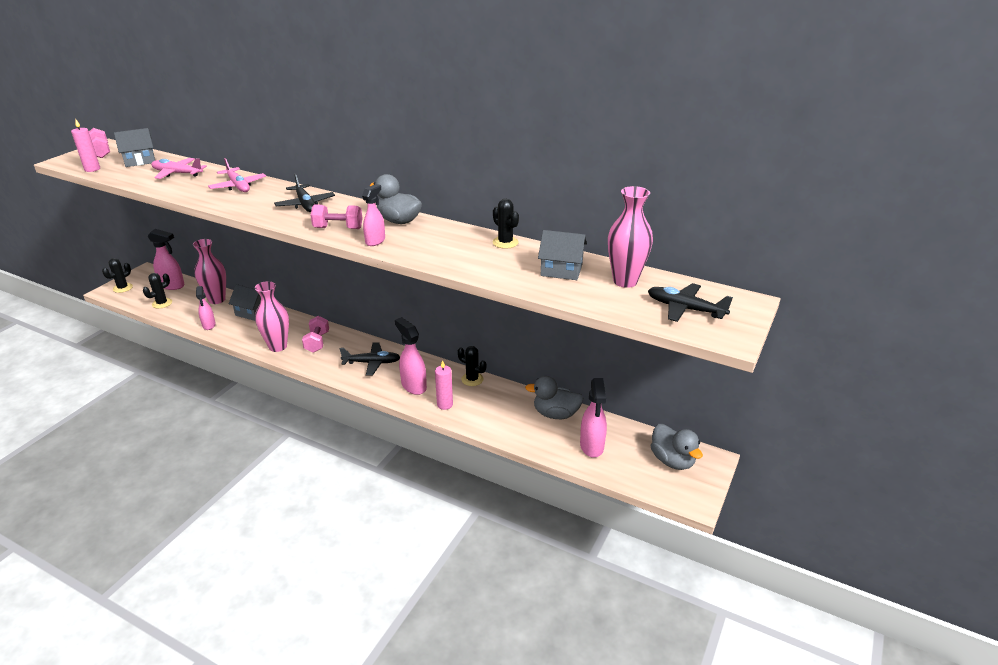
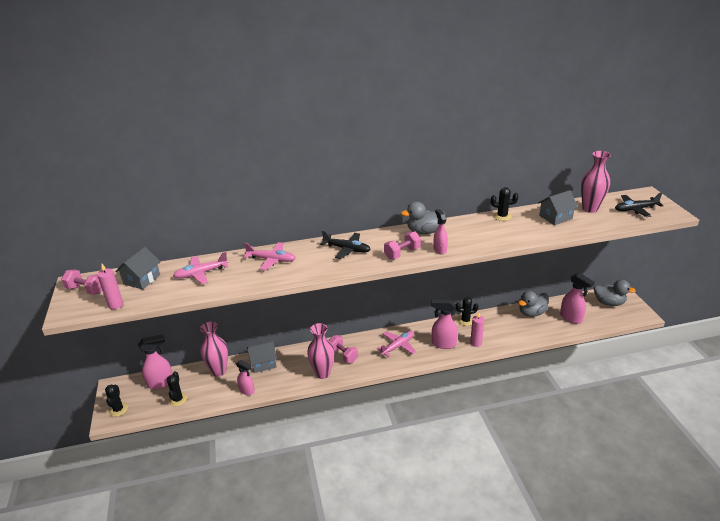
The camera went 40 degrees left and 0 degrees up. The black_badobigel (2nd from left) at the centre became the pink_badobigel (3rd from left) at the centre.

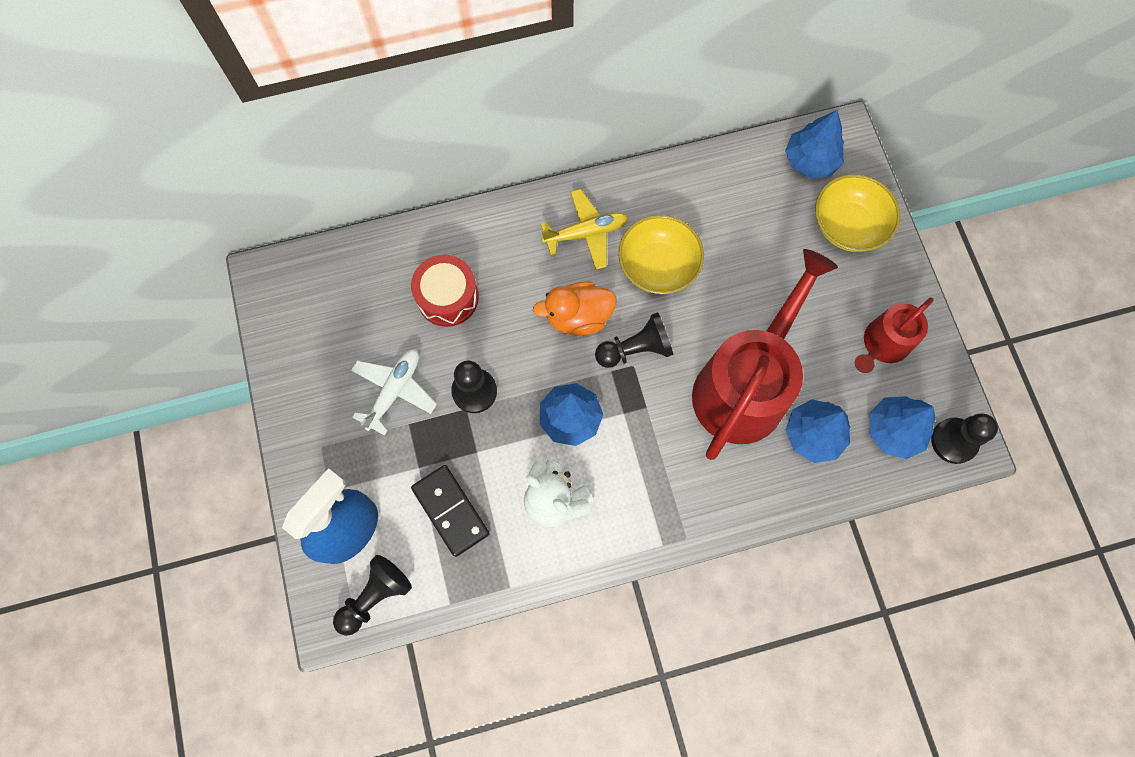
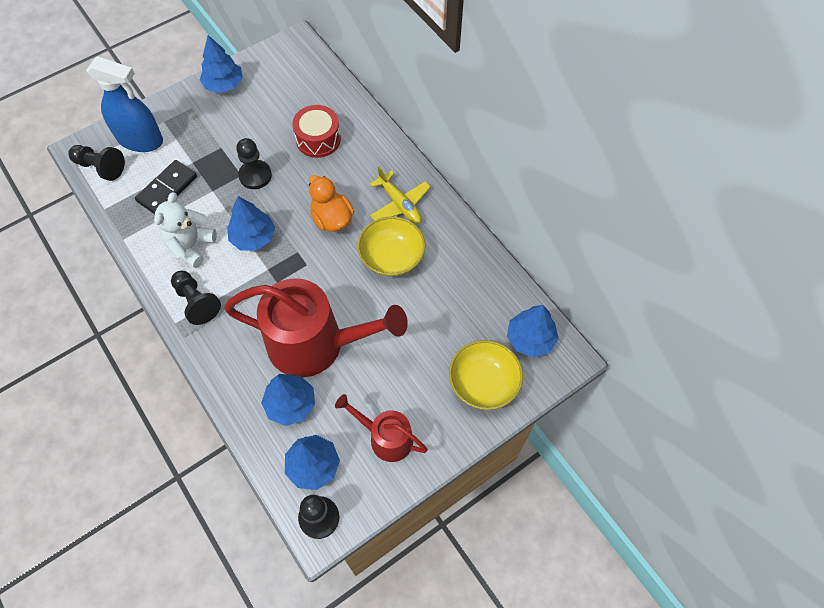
The camera went 70 degrees right and 10 degrees down. The white_badobigel at the centre disappeared. The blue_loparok (1st from left) at the top left appeared. The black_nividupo (3rd from left in the first image) moved from the centre to the middle left.

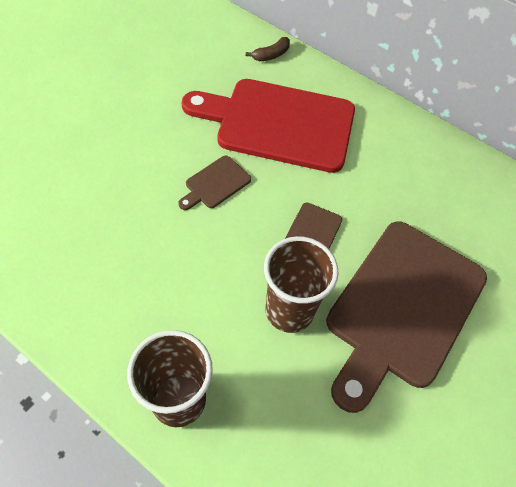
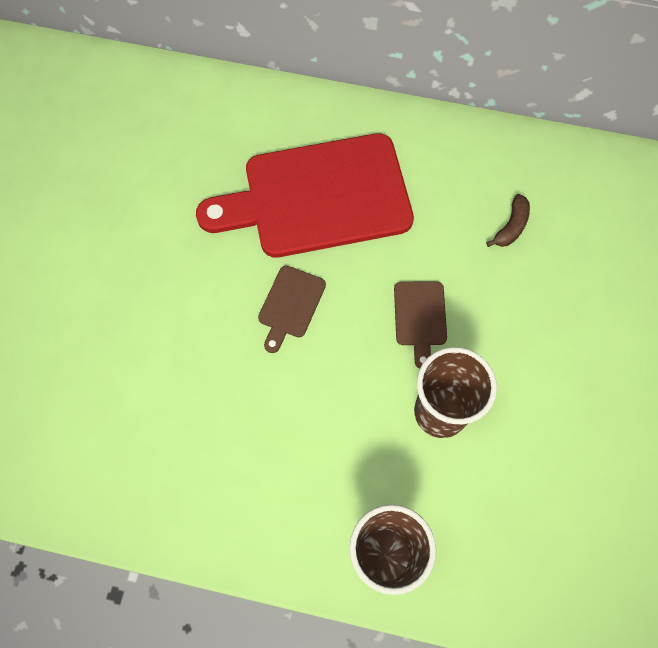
The camera went 20 degrees left and 10 degrees up. The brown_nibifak (3rd from left) at the middle right disappeared. The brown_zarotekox moved from the top centre to the middle right.

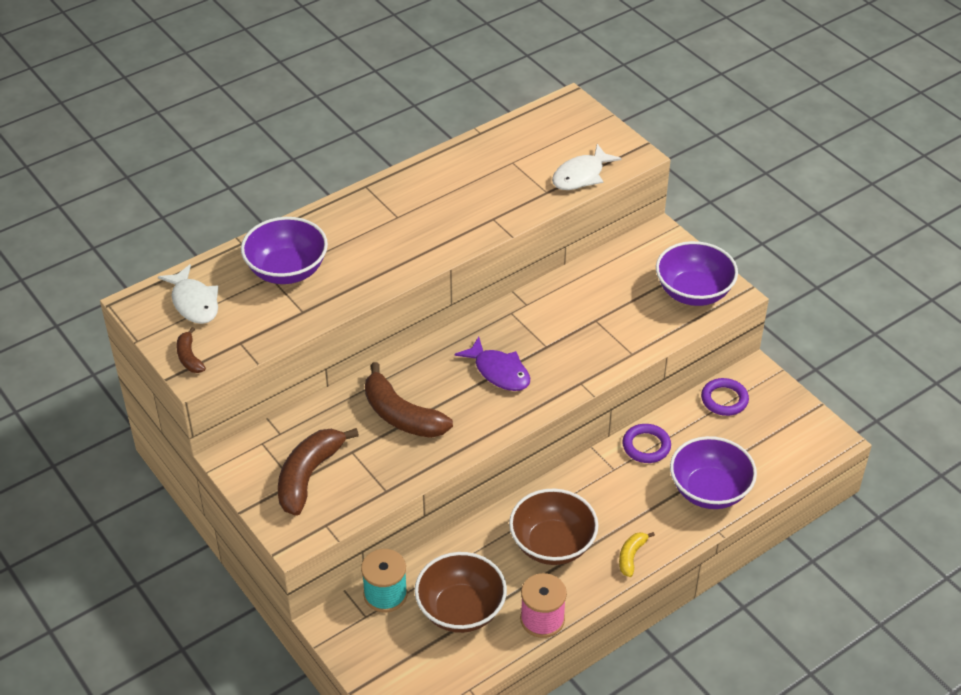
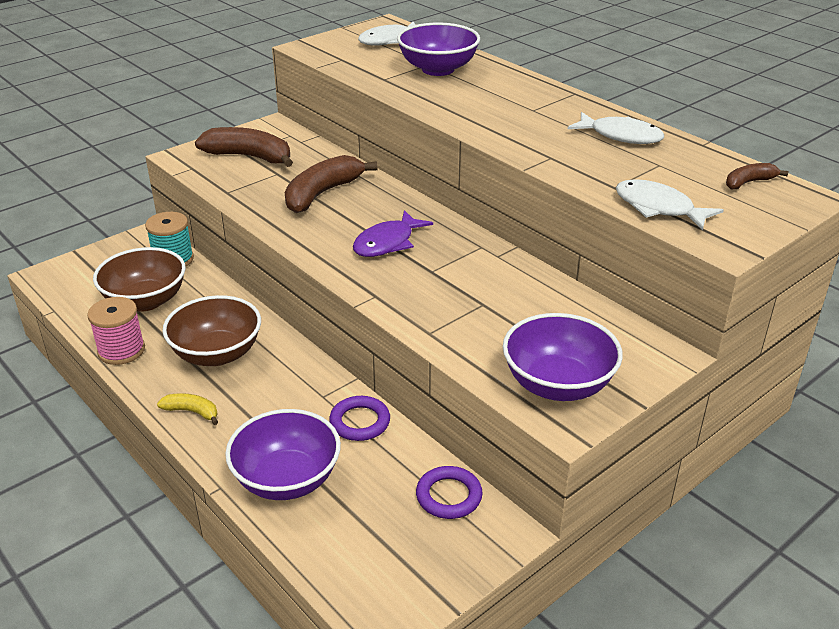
The camera went 85 degrees right and 10 degrees down. The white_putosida (2nd from left) at the top right appeared. The brown_zarotekox (1st from left in the first image) moved from the middle left to the top right.

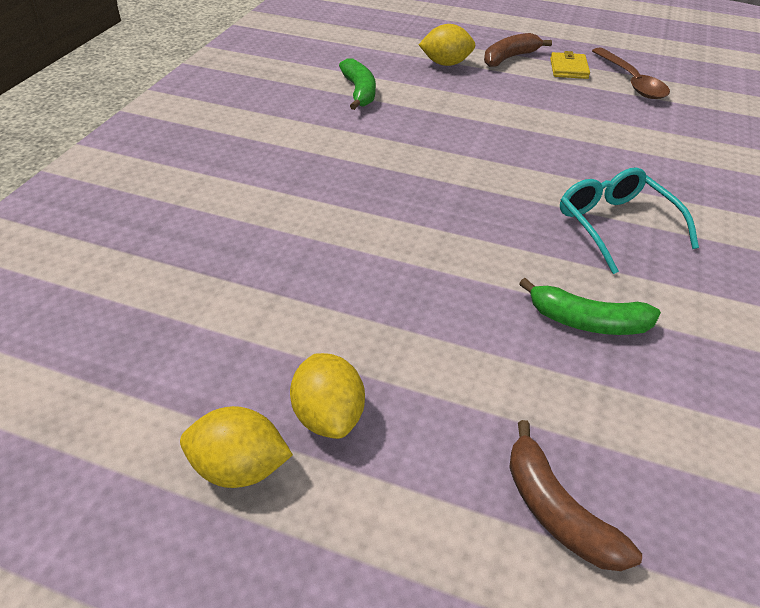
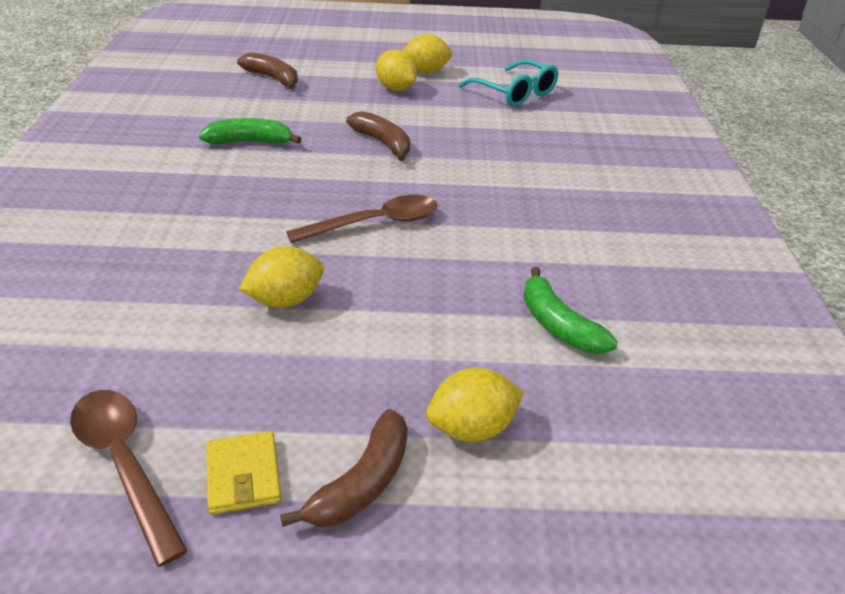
The camera went 160 degrees right and 5 degrees down. The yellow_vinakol (1st from left) at the middle left appeared. The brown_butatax (2nd from left) at the centre appeared. The brown_zarotekox (3rd from left) at the top centre appeared. The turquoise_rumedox moved from the middle right to the top centre.

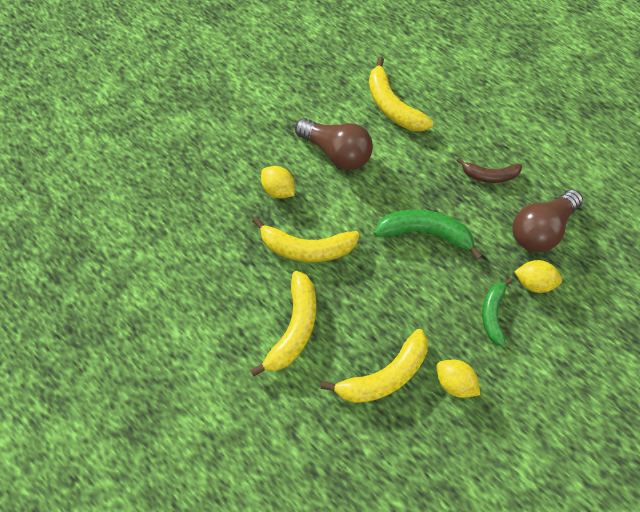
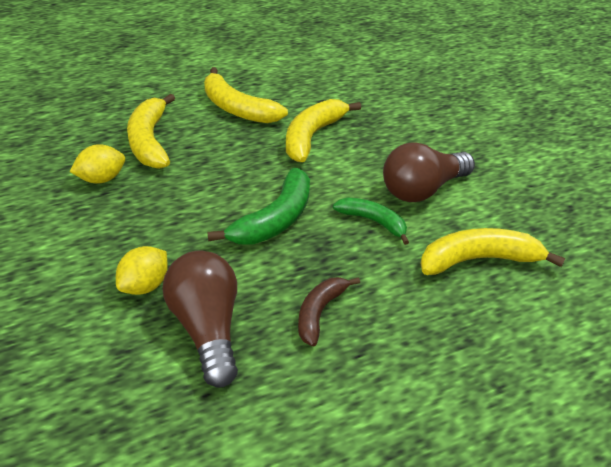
The camera went 110 degrees right and 25 degrees down. The yellow_vinakol (1st from left) at the centre disappeared. The green_zarotekox (2nd from left) moved from the middle right to the centre.

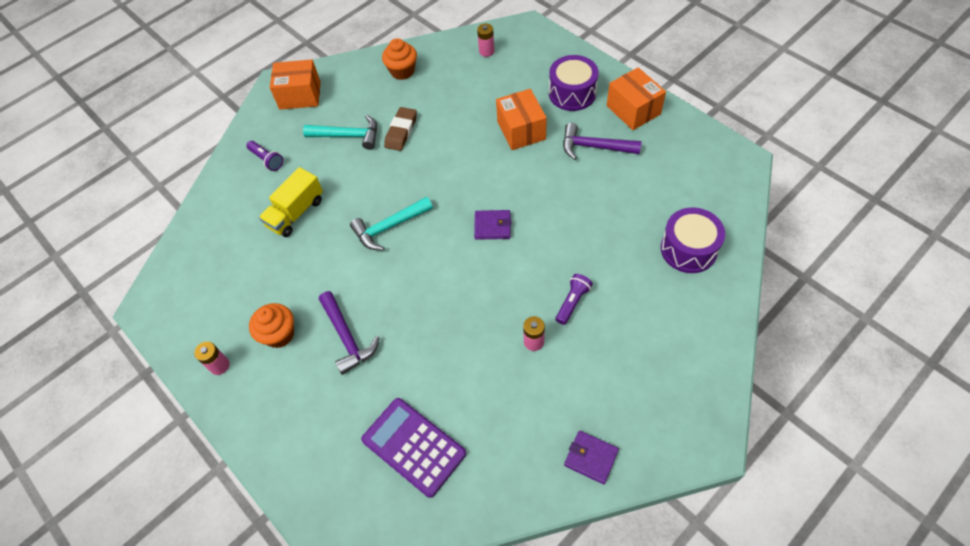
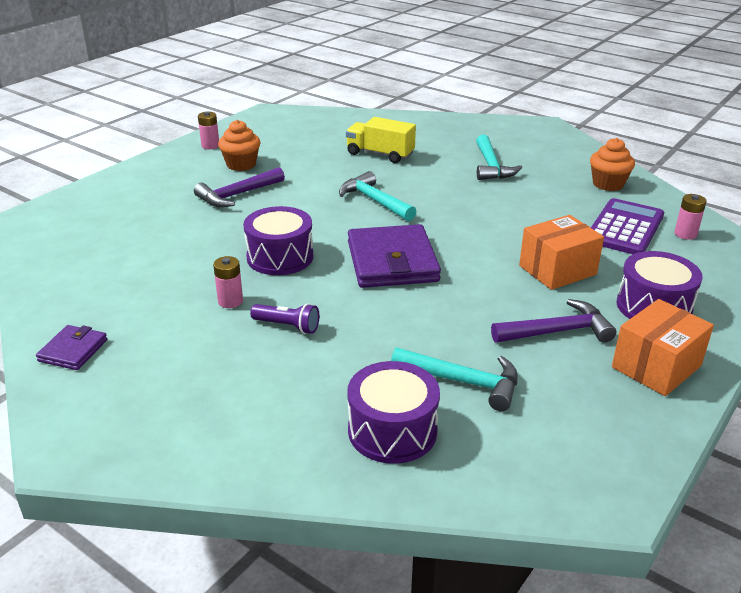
The camera went 75 degrees right and 25 degrees down. The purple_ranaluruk (1st from left) at the top left disappeared. The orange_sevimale (1st from left) at the top left disappeared. The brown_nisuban at the top centre disappeared. The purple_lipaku (1st from left) at the centre appeared. The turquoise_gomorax (2nd from left) at the centre appeared. The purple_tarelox moved from the bottom centre to the middle right. The purple_gomorax (2nd from left) at the top centre turned 75 degrees clockwise. The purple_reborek (1st from left in the first image) at the centre changed to 2.00 times the size.

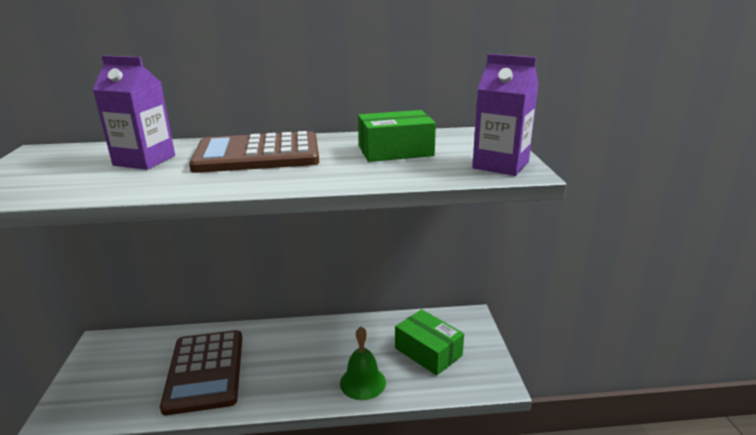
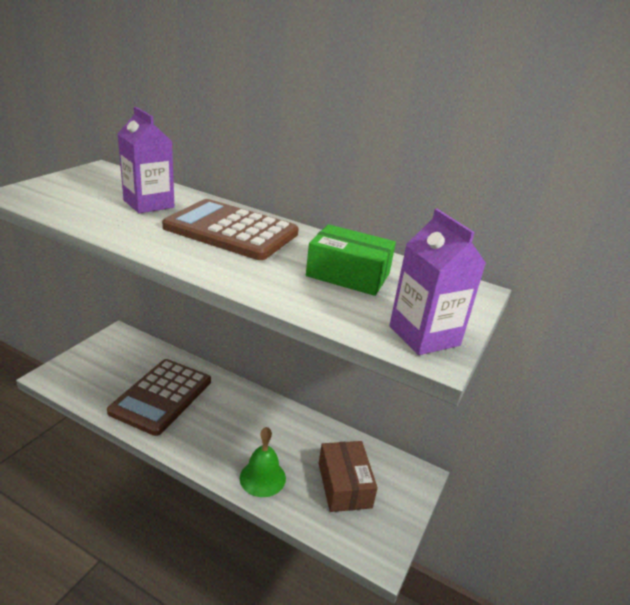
The camera went 30 degrees right and 5 degrees up. The green_sevimale (2nd from left) at the bottom centre became the brown_sevimale at the bottom centre.

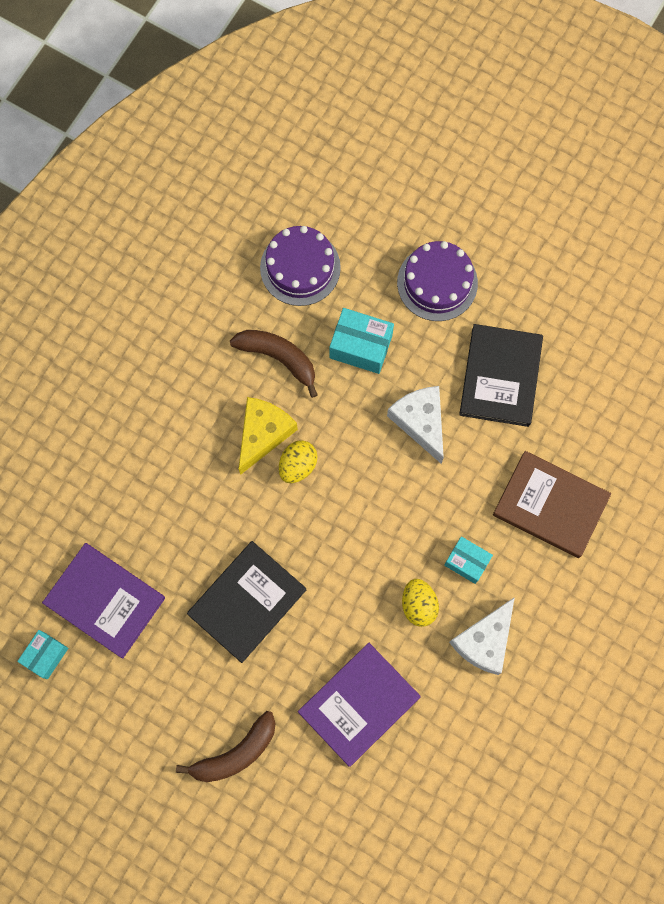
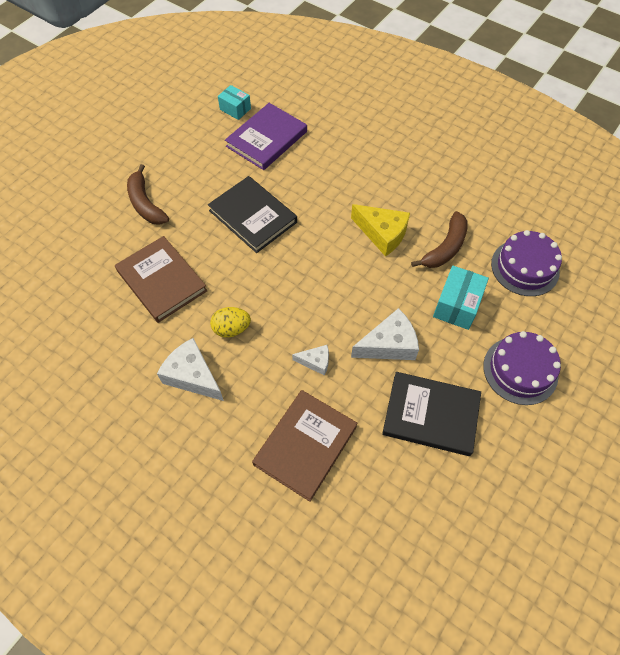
The camera went 95 degrees right and 15 degrees down. The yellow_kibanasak (1st from left) at the centre disappeared. The turquoise_sevimale (3rd from left) at the middle right disappeared. The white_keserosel (2nd from left) at the centre appeared. The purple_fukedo (2nd from left) at the bottom centre became the brown_fukedo (1st from left) at the middle left.

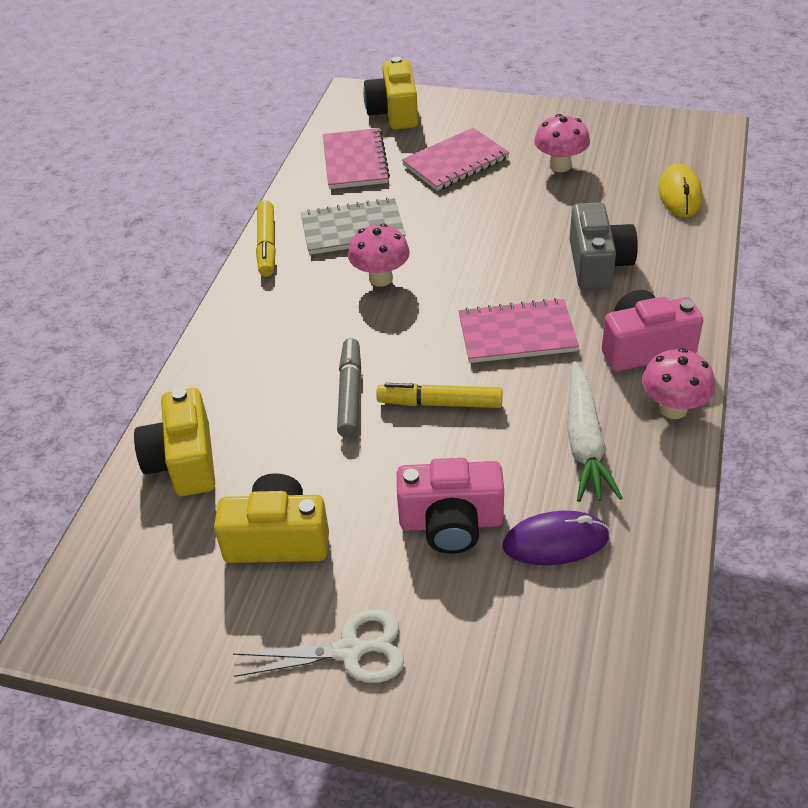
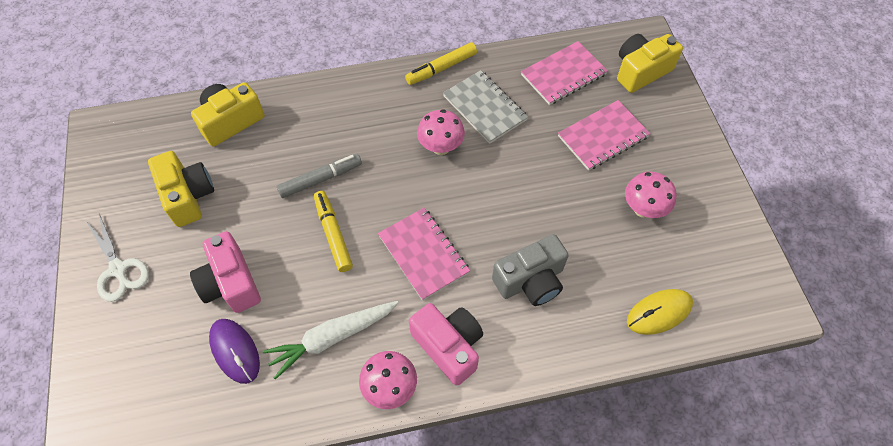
The camera went 60 degrees right and 15 degrees up. The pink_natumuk (2nd from left in the first image) at the top centre turned 60 degrees counterclockwise.

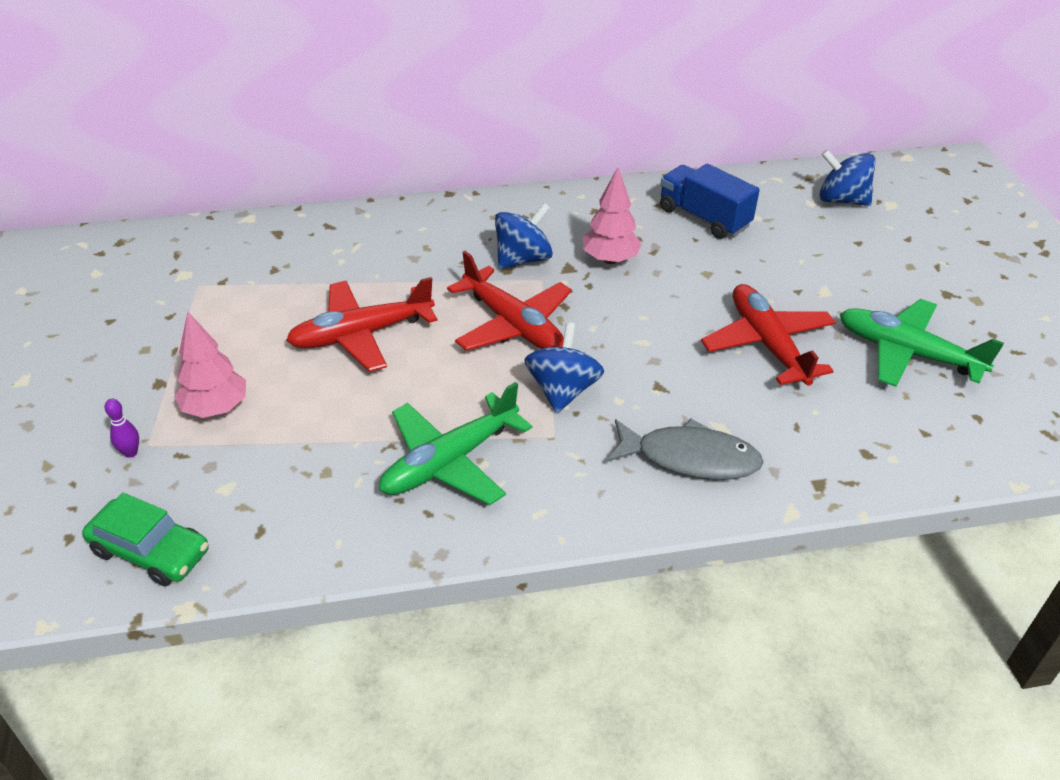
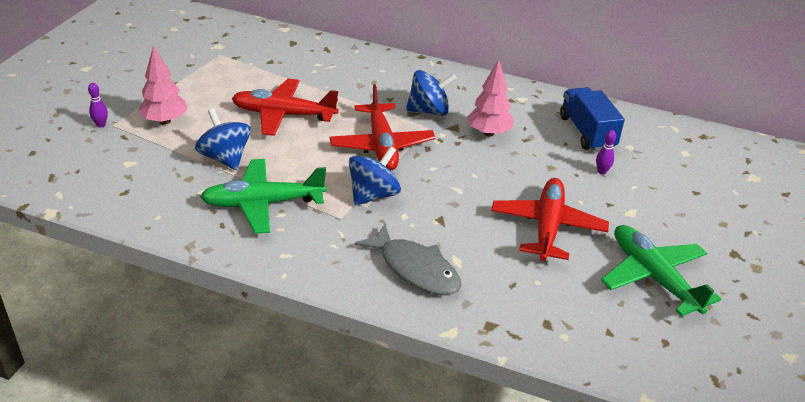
The camera went 30 degrees right and 5 degrees down. The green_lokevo at the bottom left disappeared. The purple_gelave (2nd from left) at the middle right appeared. The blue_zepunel (3rd from left in the first image) moved from the top right to the middle left.

